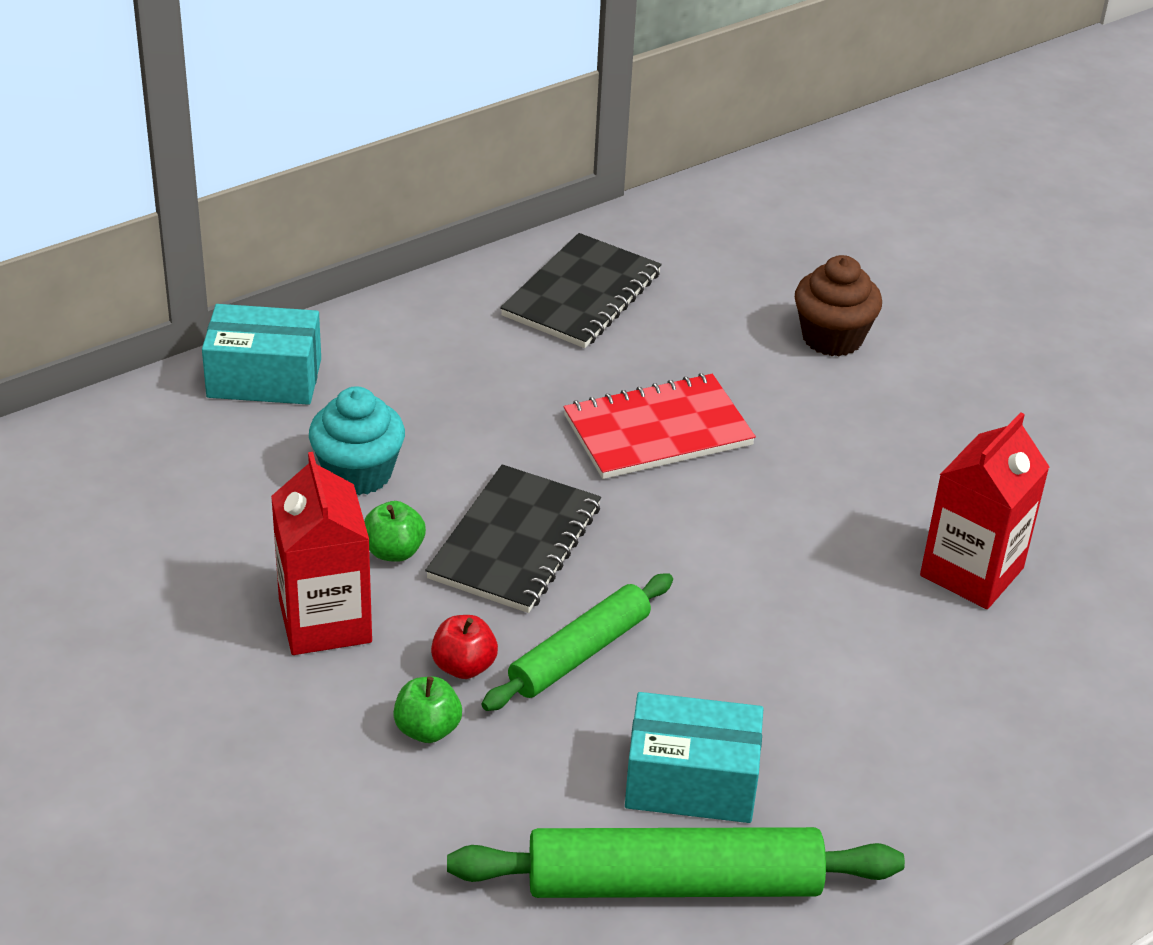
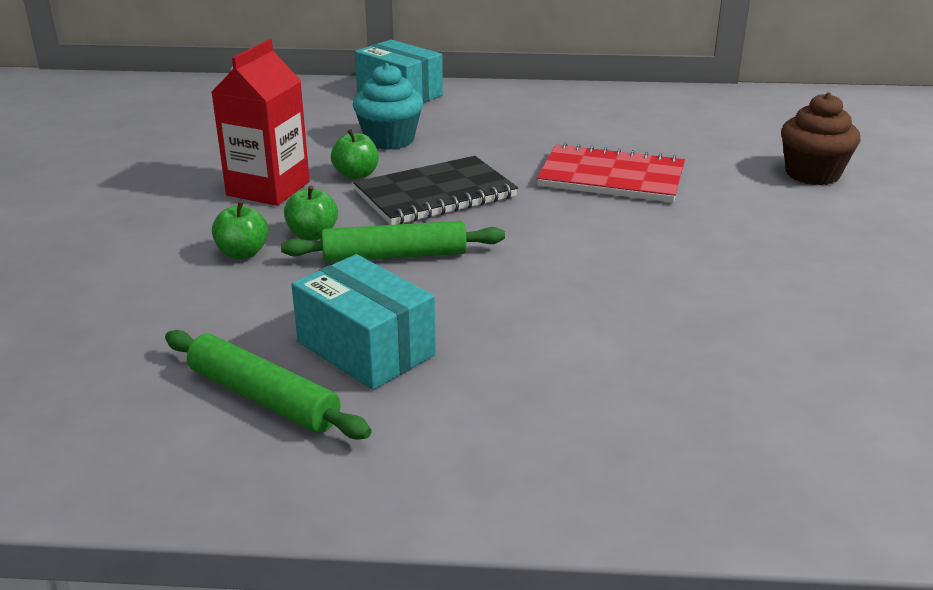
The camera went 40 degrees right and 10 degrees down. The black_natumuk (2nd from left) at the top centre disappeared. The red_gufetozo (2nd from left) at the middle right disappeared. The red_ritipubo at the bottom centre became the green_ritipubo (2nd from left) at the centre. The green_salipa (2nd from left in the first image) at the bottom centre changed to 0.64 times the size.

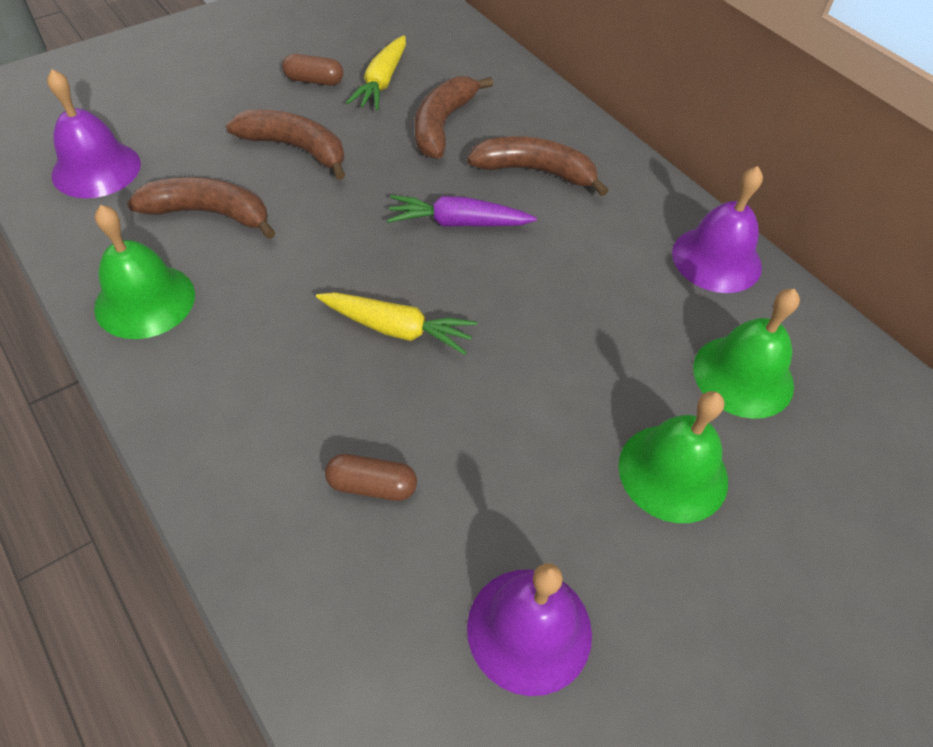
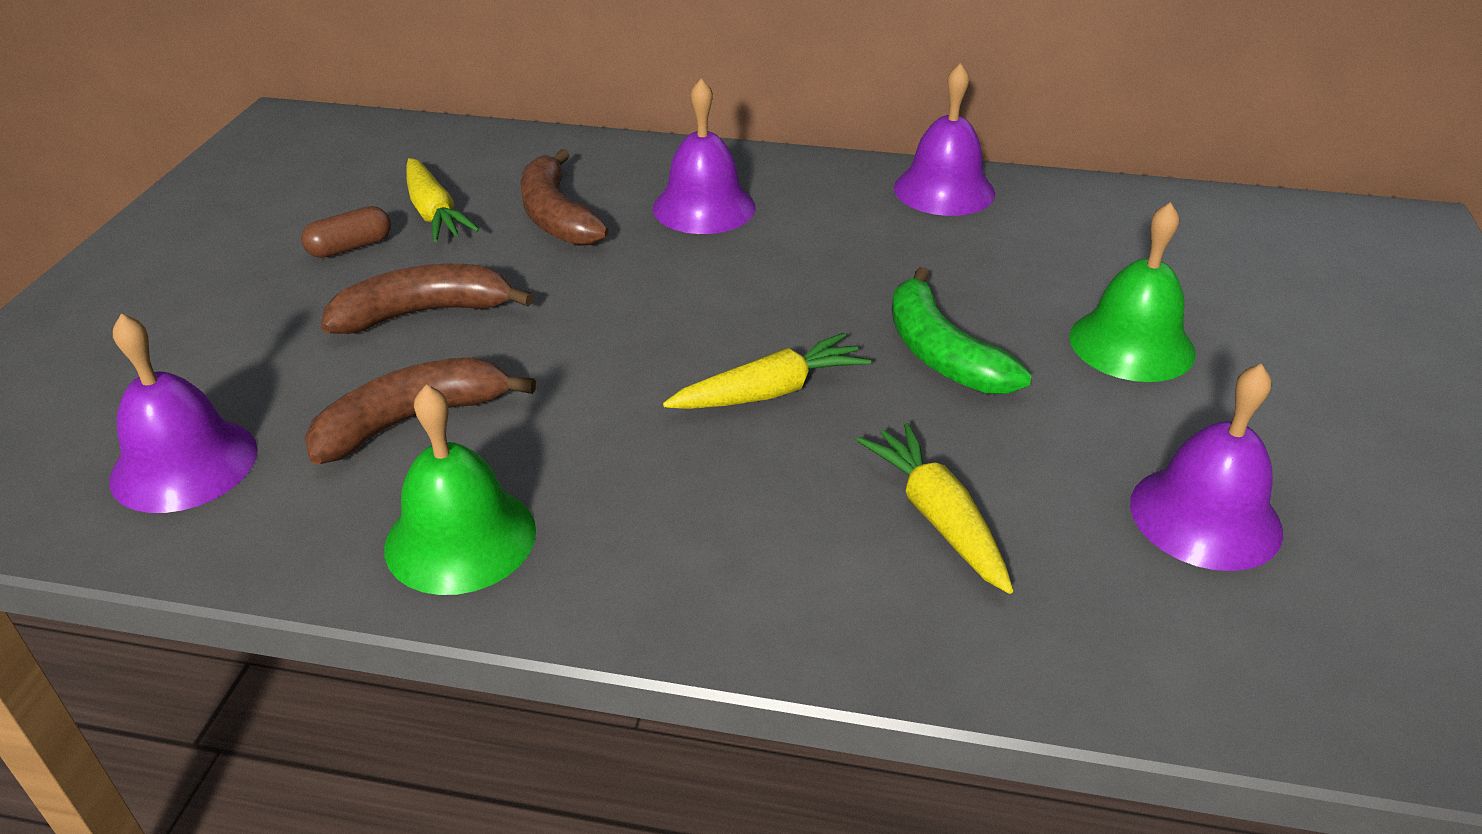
The camera went 40 degrees left and 15 degrees down. The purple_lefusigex at the top centre disappeared. The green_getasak (3rd from left) at the middle right disappeared. The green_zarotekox at the centre appeared. The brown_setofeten (2nd from left) at the centre was replaced by the yellow_lefusigex (3rd from left) at the centre. The brown_zarotekox (4th from left) at the top centre was replaced by the purple_getasak (2nd from left) at the top centre.

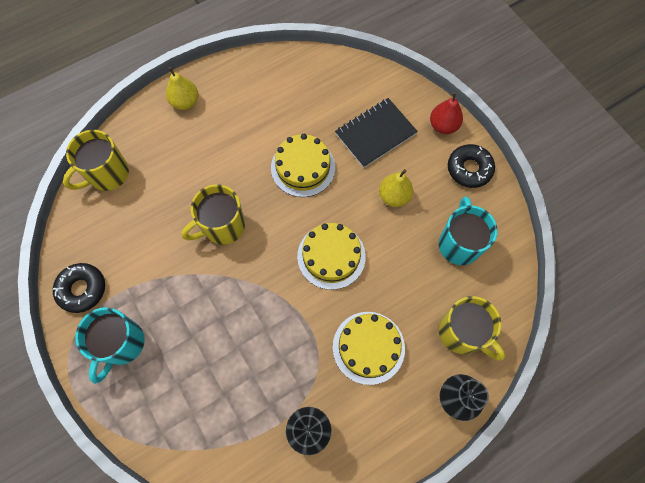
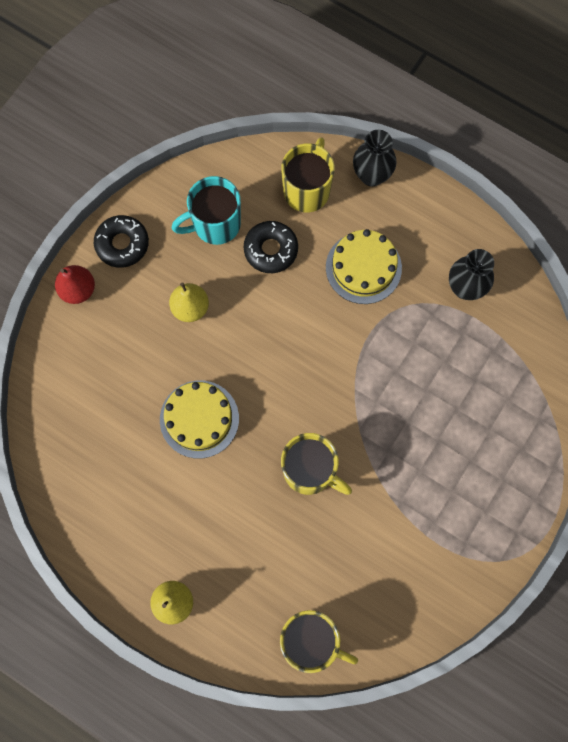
The camera went 115 degrees left and 5 degrees up. The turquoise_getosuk (1st from left) at the bottom left disappeared. The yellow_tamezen (2nd from left) at the centre disappeared. The black_natumuk at the top centre disappeared. The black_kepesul (1st from left in the first image) moved from the middle left to the top centre.

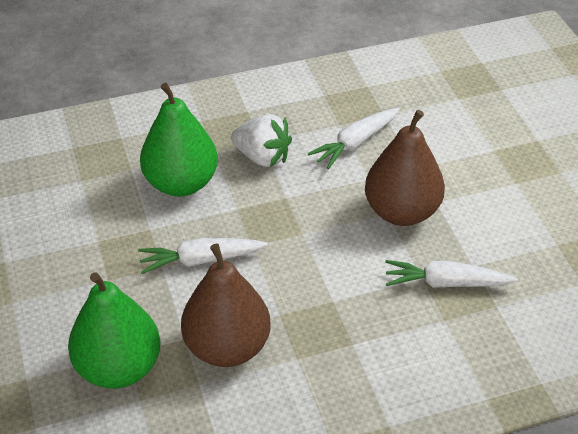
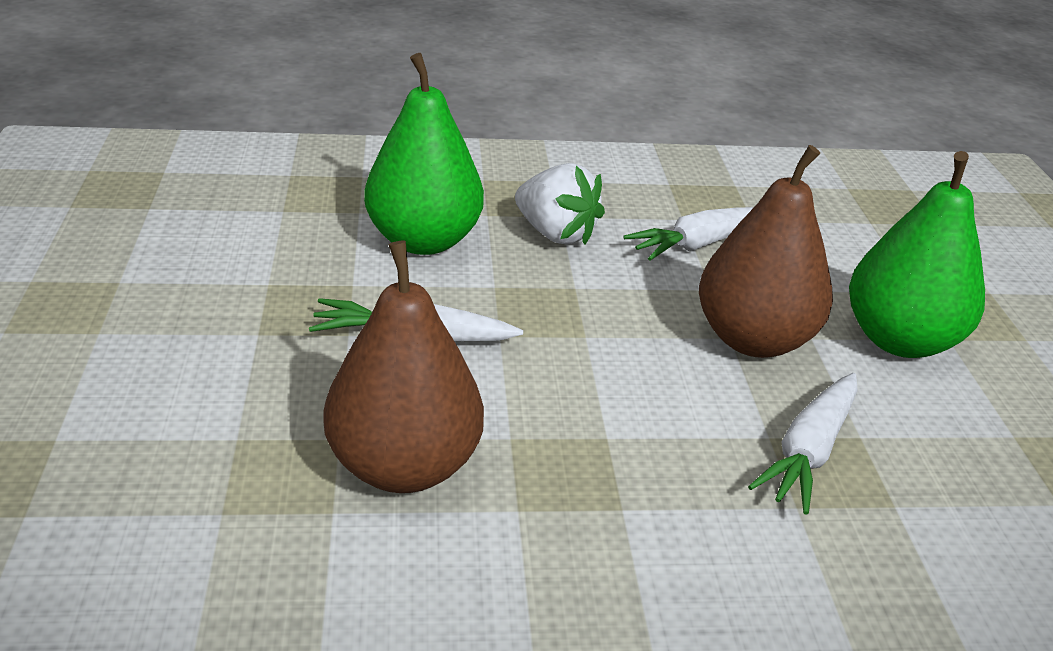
The camera went 10 degrees right and 10 degrees down. The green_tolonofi (1st from left in the first image) moved from the bottom left to the middle right. The white_lefusigex (3rd from left) at the middle right turned 75 degrees counterclockwise.

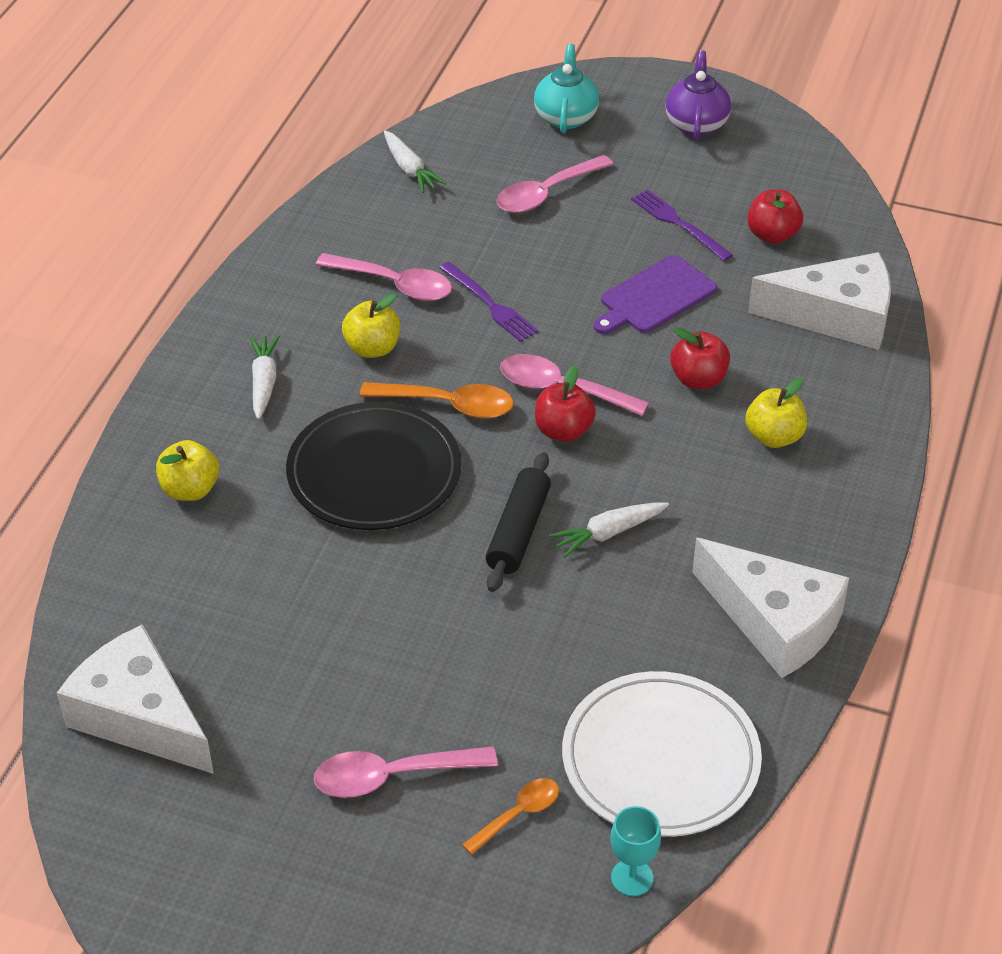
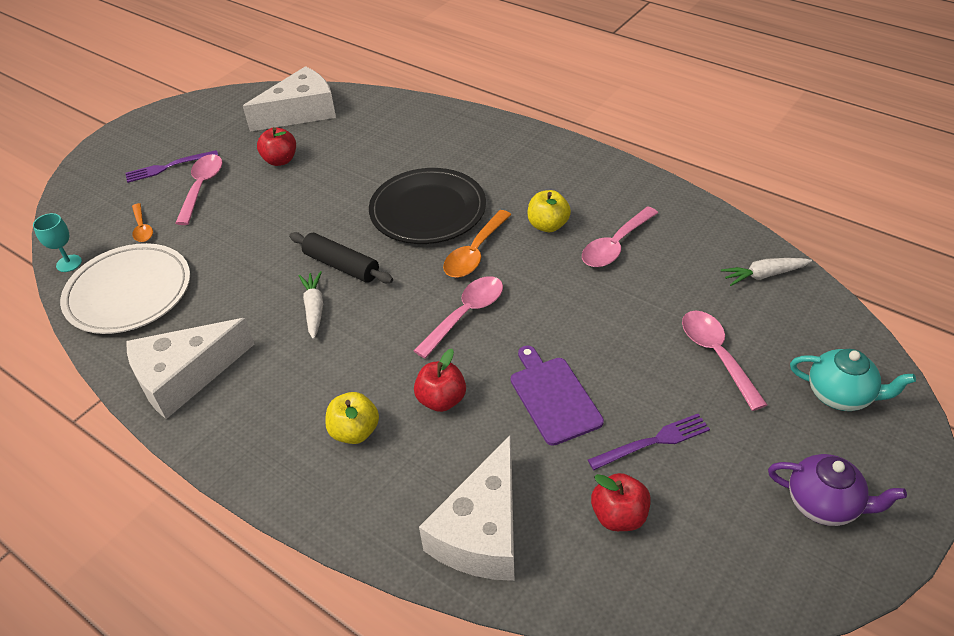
The camera went 110 degrees right and 0 degrees up. The yellow_ritipubo (1st from left) at the middle left disappeared. The white_lefusigex (1st from left) at the middle left disappeared. The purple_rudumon (1st from left) moved from the top centre to the top left. The red_ritipubo (1st from left) moved from the centre to the top left.

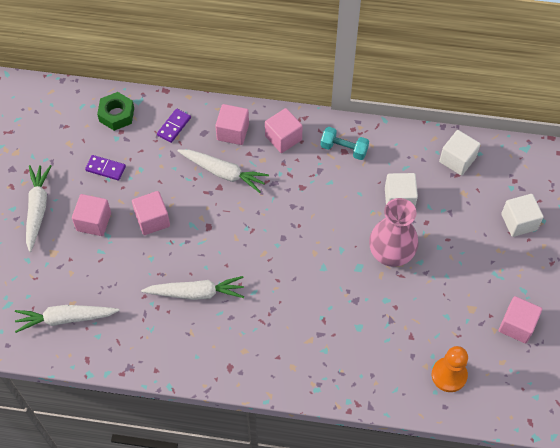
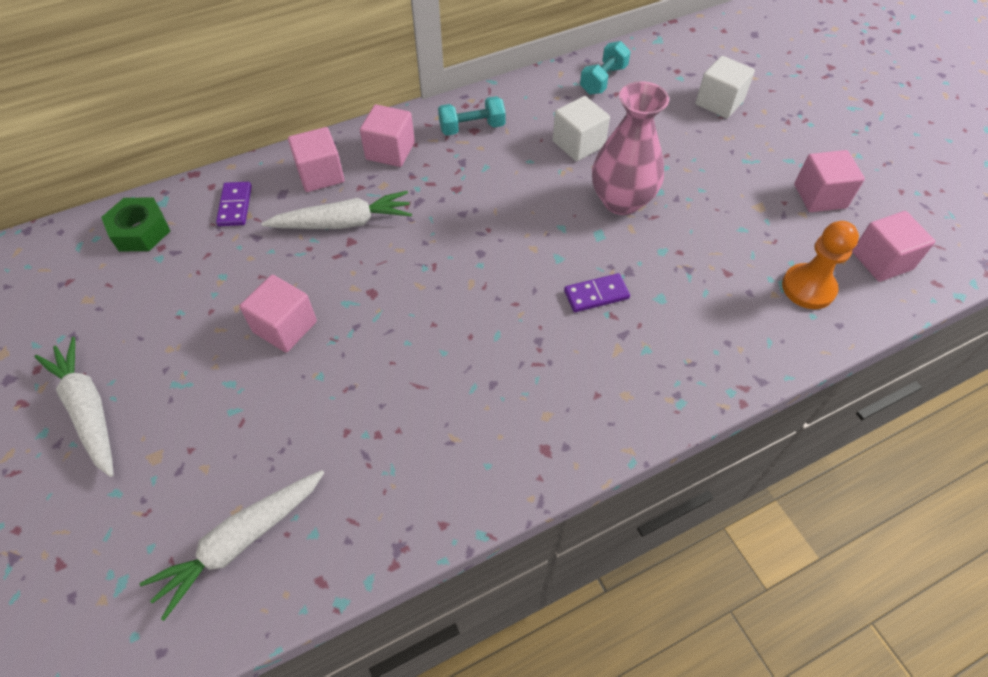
The camera went 35 degrees left and 5 degrees down. The white_lefusigex (3rd from left) at the centre disappeared. The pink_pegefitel (1st from left in the first image) moved from the middle left to the middle right. The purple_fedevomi (1st from left in the first image) moved from the middle left to the centre. The white_pegefitel (2nd from left) at the middle right was replaced by the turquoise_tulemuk (2nd from left) at the top centre.

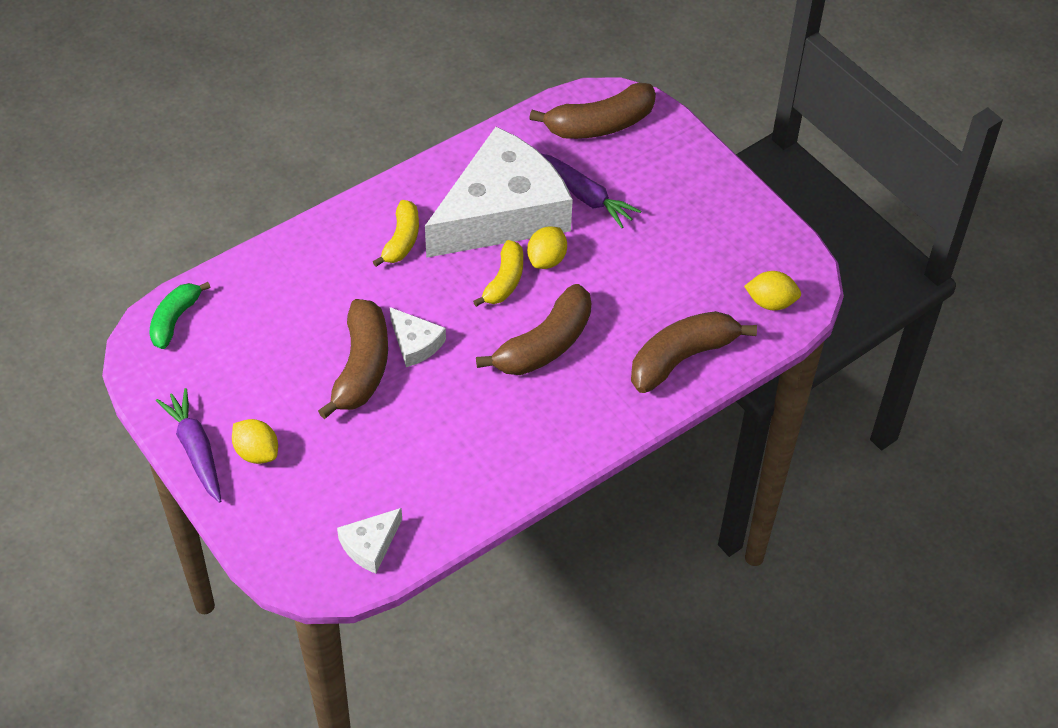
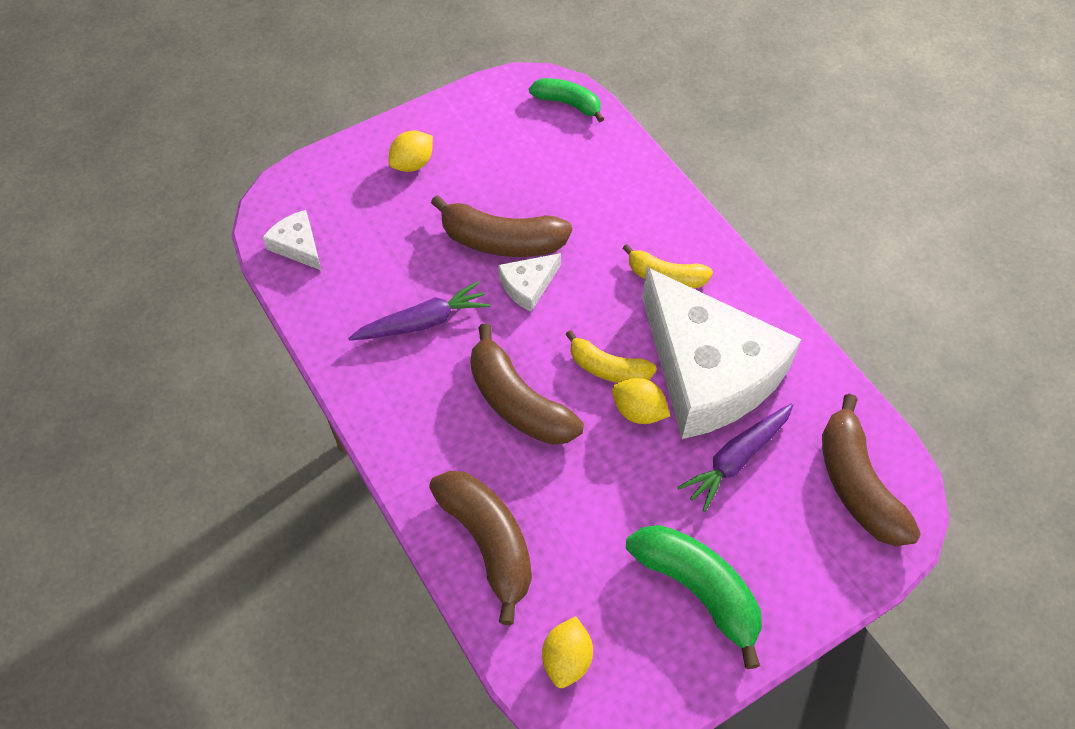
The camera went 95 degrees right and 5 degrees up. The green_zarotekox (2nd from left) at the bottom centre appeared. The purple_lefusigex (1st from left) moved from the middle left to the centre.

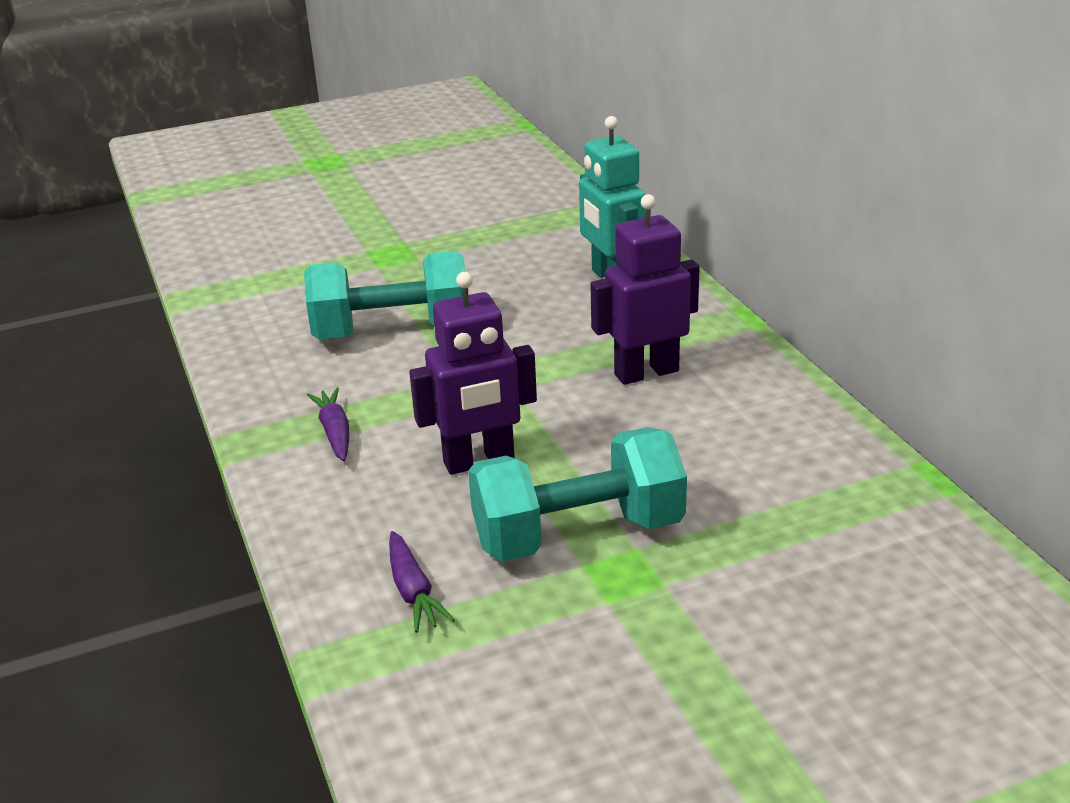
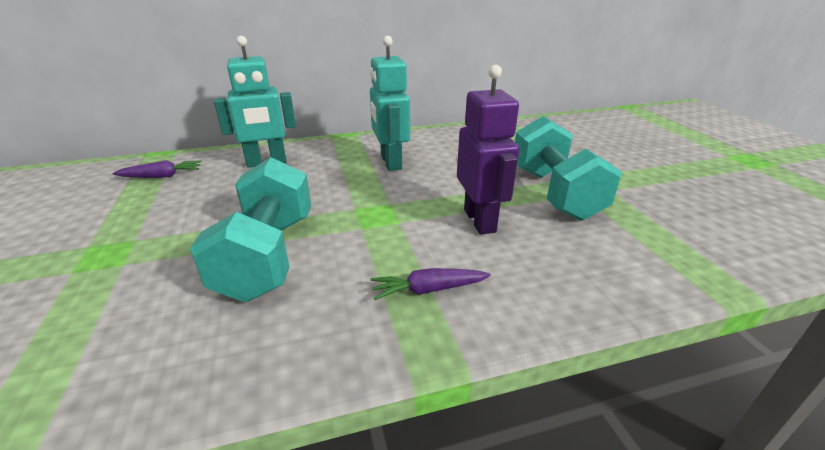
The camera went 85 degrees left and 0 degrees up. The purple_lefusigex (2nd from left in the first image) moved from the bottom centre to the middle left. The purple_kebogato (2nd from left) at the centre became the turquoise_kebogato (2nd from left) at the top centre.

